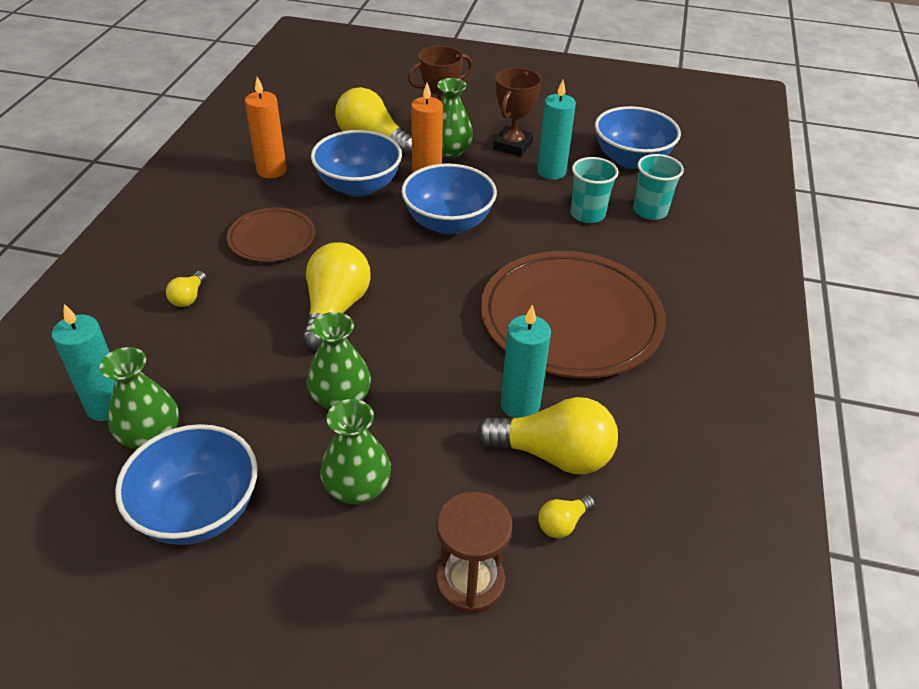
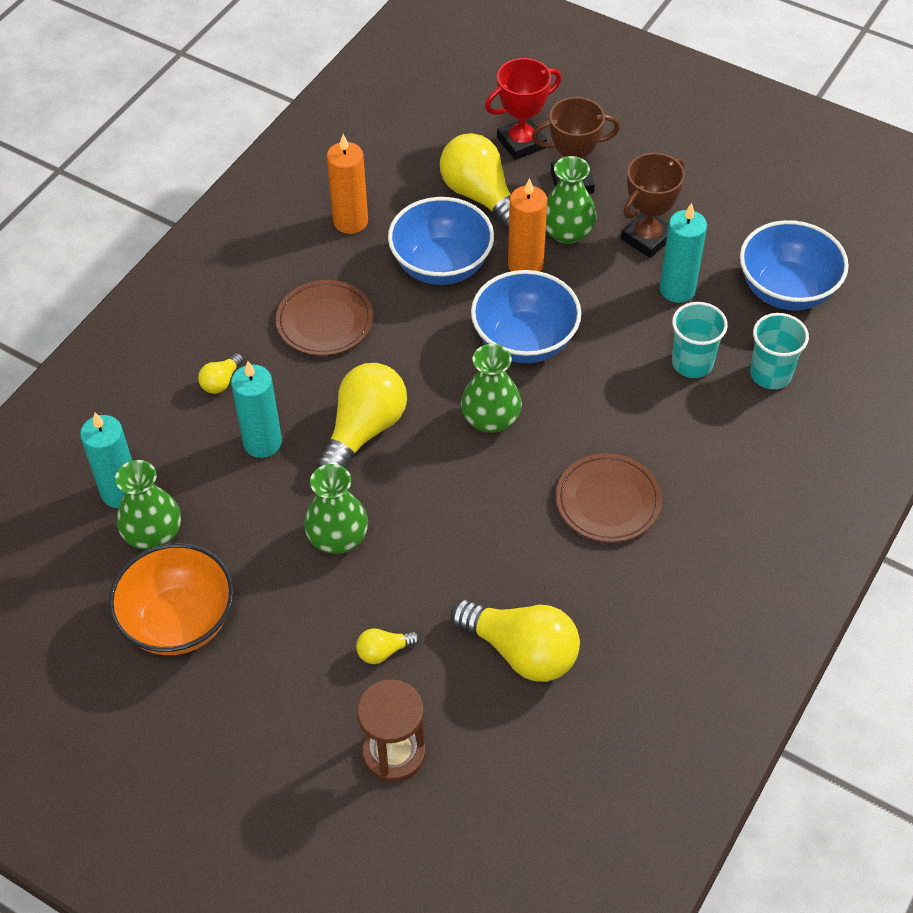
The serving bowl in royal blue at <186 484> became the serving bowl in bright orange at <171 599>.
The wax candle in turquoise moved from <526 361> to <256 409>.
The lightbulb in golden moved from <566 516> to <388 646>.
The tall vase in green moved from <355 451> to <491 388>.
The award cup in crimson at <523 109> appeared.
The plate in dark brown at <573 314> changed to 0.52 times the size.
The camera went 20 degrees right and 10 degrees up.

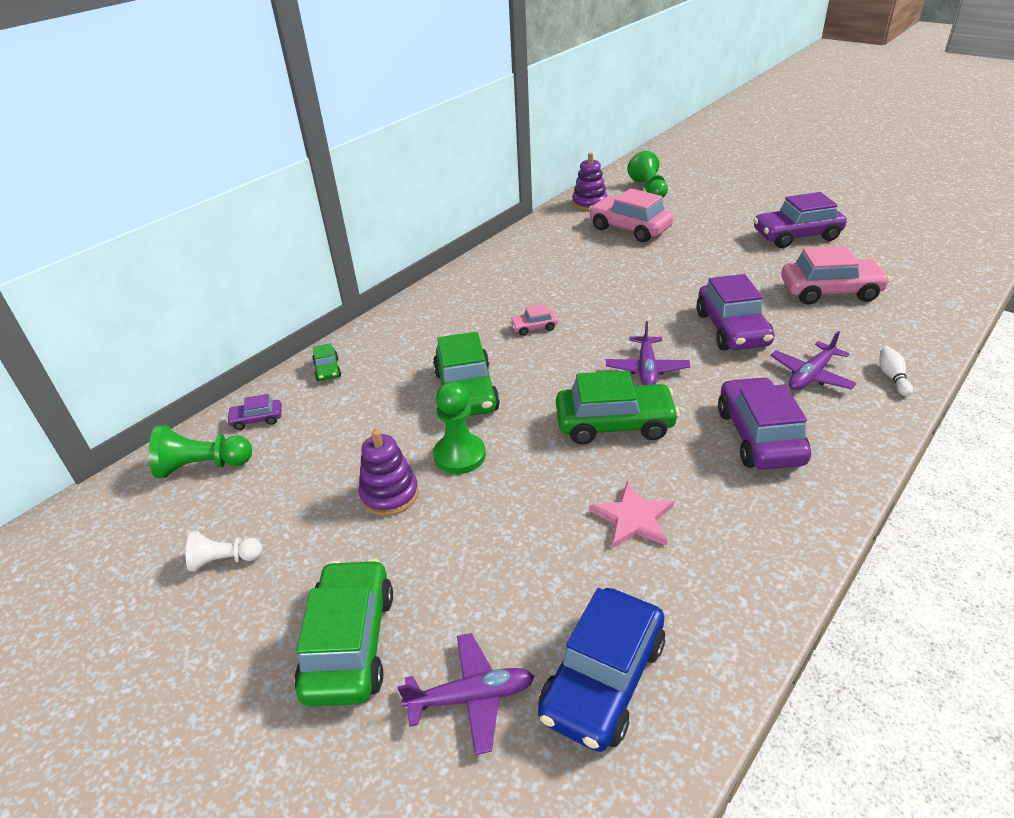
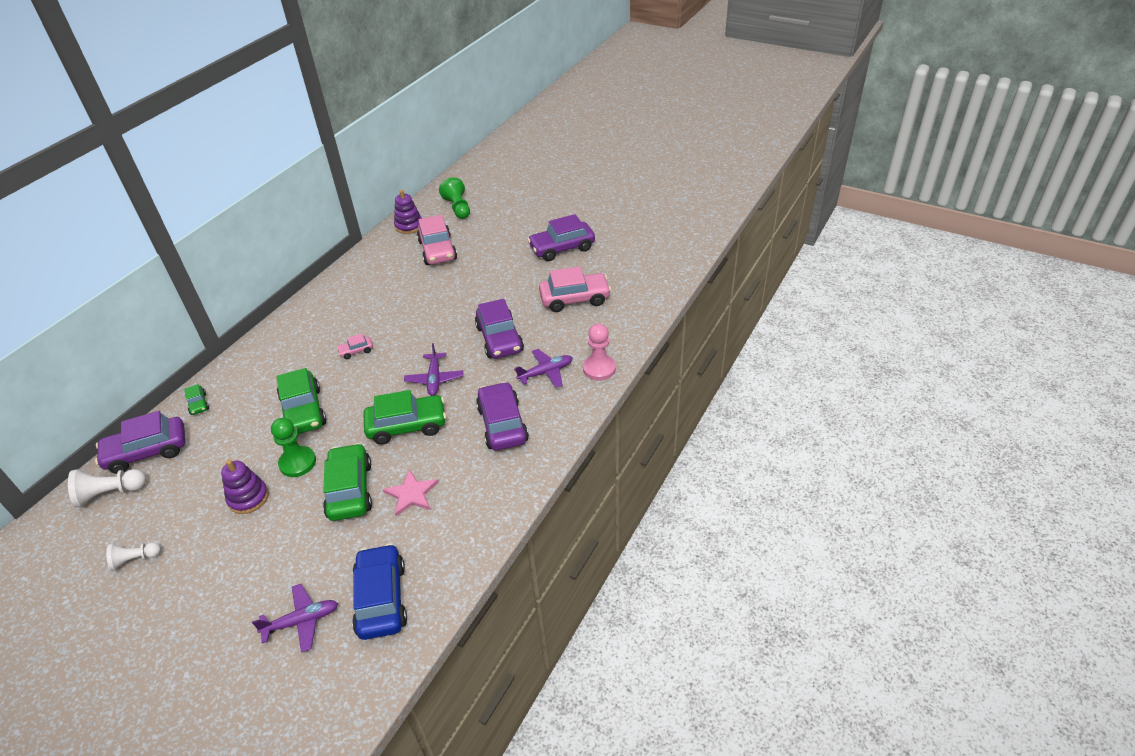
The pawn in green at <200 451> became the pawn in white at <107 488>.
The toy car in purple at <254 412> changed to 2.13 times the size.
The toy car in green moved from <343 632> to <347 482>.
The toy car in royal blue at <601 670> turned 150 degrees clockwise.
The toy car in rosy at <631 215> turned 135 degrees counterclockwise.
The toy plane in purple at <813 360> turned 150 degrees counterclockwise.
The bowling pin in white at <896 371> was replaced by the pawn in rosy at <599 352>.
The camera went 10 degrees left and 5 degrees up.

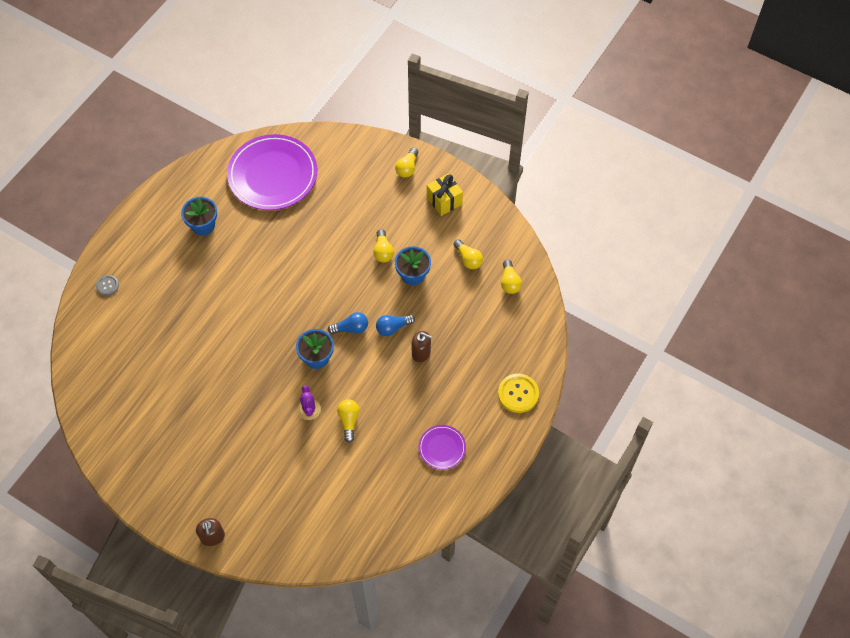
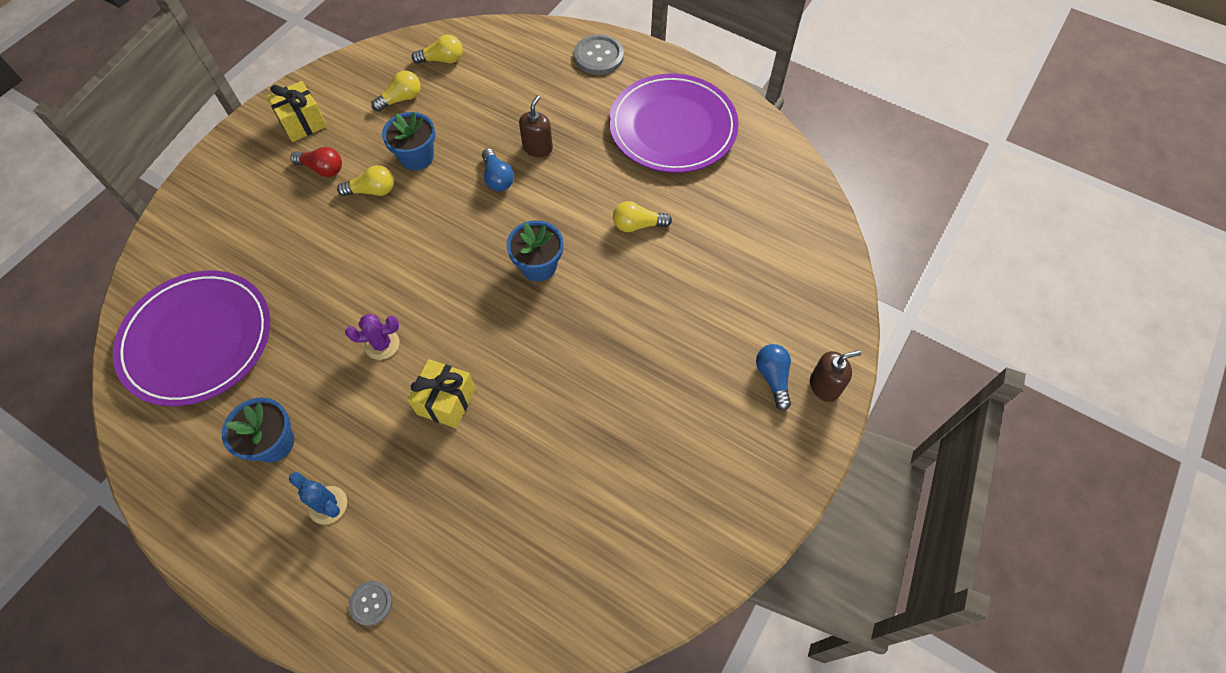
The prickly plant in royal blue at <318 498> appeared.
The lightbulb in crimson at <316 162> appeared.
The prickly plant in purple moved from <309 402> to <372 337>.
The present in golden at <441 393> appeared.
The sewing button in golden at <518 393> became the sewing button in ash-grey at <599 54>.
The plate in purple at <442 447> changed to 2.13 times the size.
The lightbulb in royal blue moved from <348 323> to <773 377>.
The lightbulb in golden at <406 162> disappeared.
The camera went 90 degrees left and 0 degrees up.

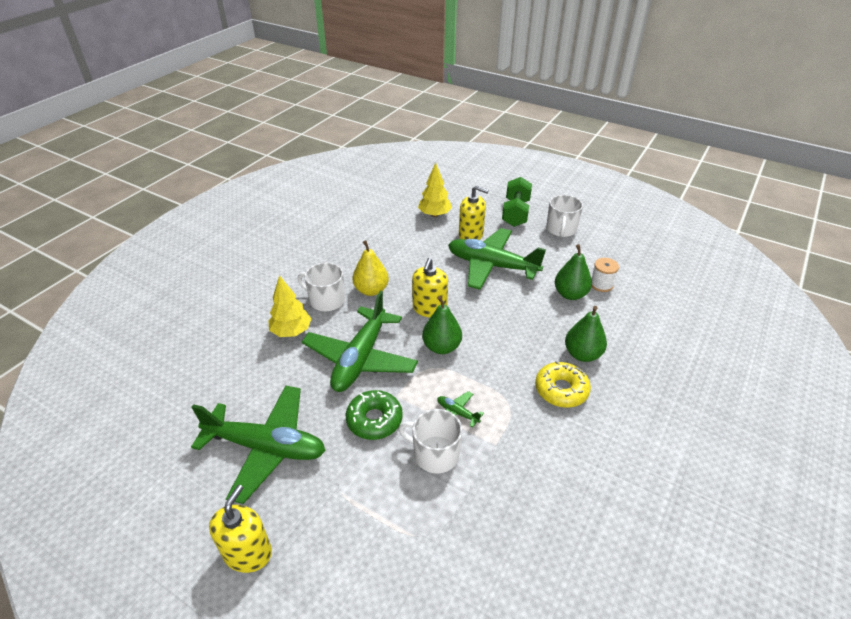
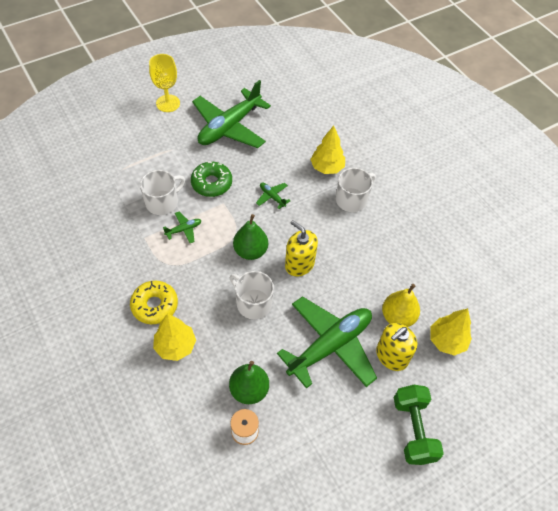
The soap pump in golden at <240 529> was replaced by the chalice in golden at <164 83>.
The pear fruit in green at <586 334> was replaced by the tree in golden at <174 337>.
The coffee mug in white moved from <564 216> to <252 295>.
The toy plane in green at <360 341> changed to 0.40 times the size.
The pear fruit in golden moved from <370 268> to <401 305>.
The free weight in green at <517 202> turned 45 degrees clockwise.
The camera went 115 degrees right and 15 degrees up.

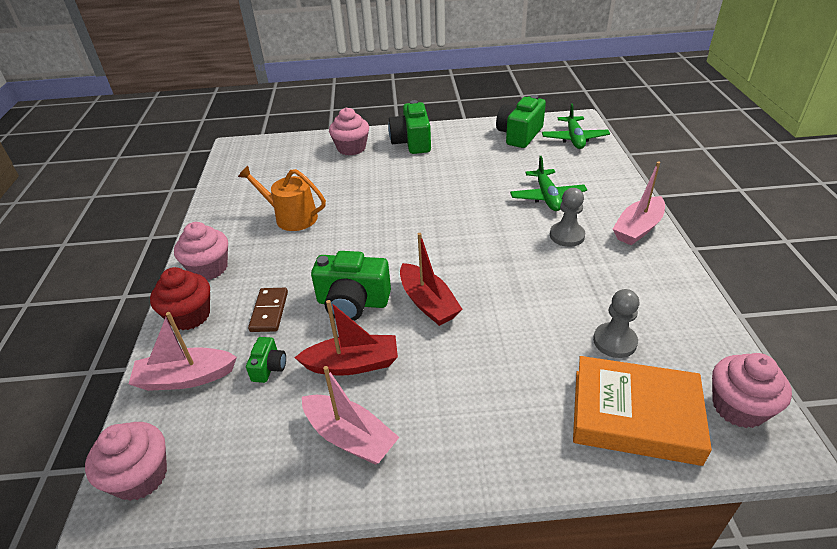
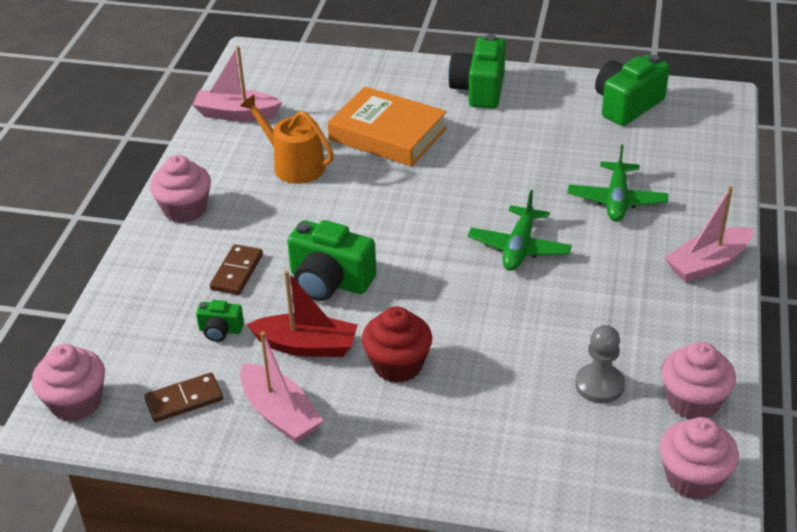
The domino in dark brown at <183 397> appeared.
The boat in rosy moved from <183 351> to <237 83>.
The photo camera in green at <266 360> turned 75 degrees clockwise.
The book in bright orange moved from <642 411> to <387 127>.
The fairy cake in crimson moved from <180 298> to <397 344>.
The toy plane in green moved from <576 126> to <520 230>.
The fairy cake in rosy moved from <349 131> to <698 380>.
The boat in crimson at <431 279> disappeared.
The pawn in ash-grey at <567 217> disappeared.
The camera went 15 degrees right and 0 degrees up.

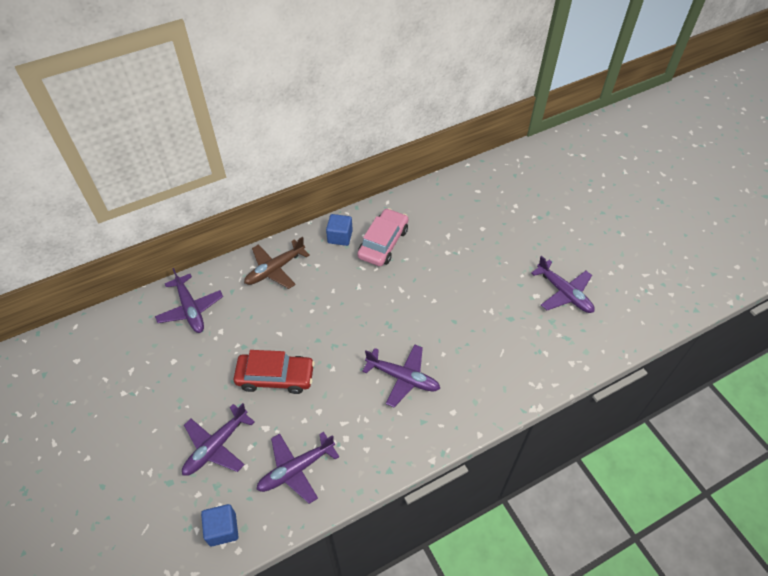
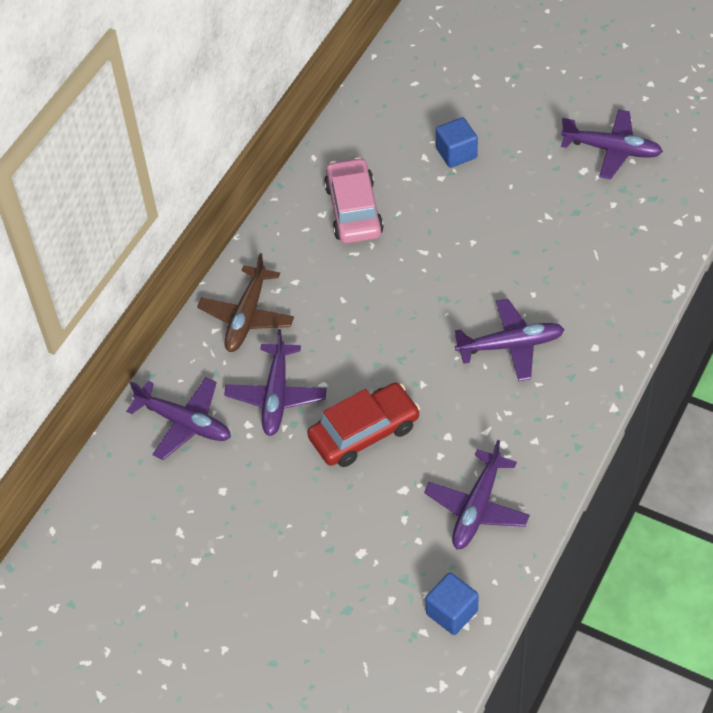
The toy plane in purple moved from <218 439> to <275 382>.
The solid cube in royal blue moved from <339 230> to <457 142>.
The camera went 30 degrees left and 0 degrees up.

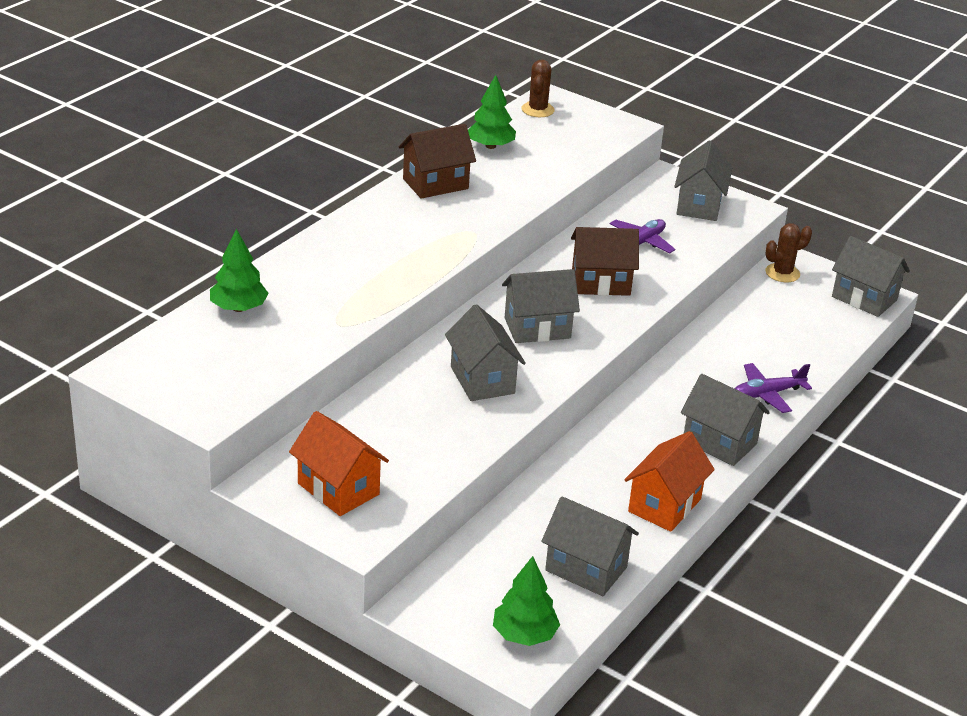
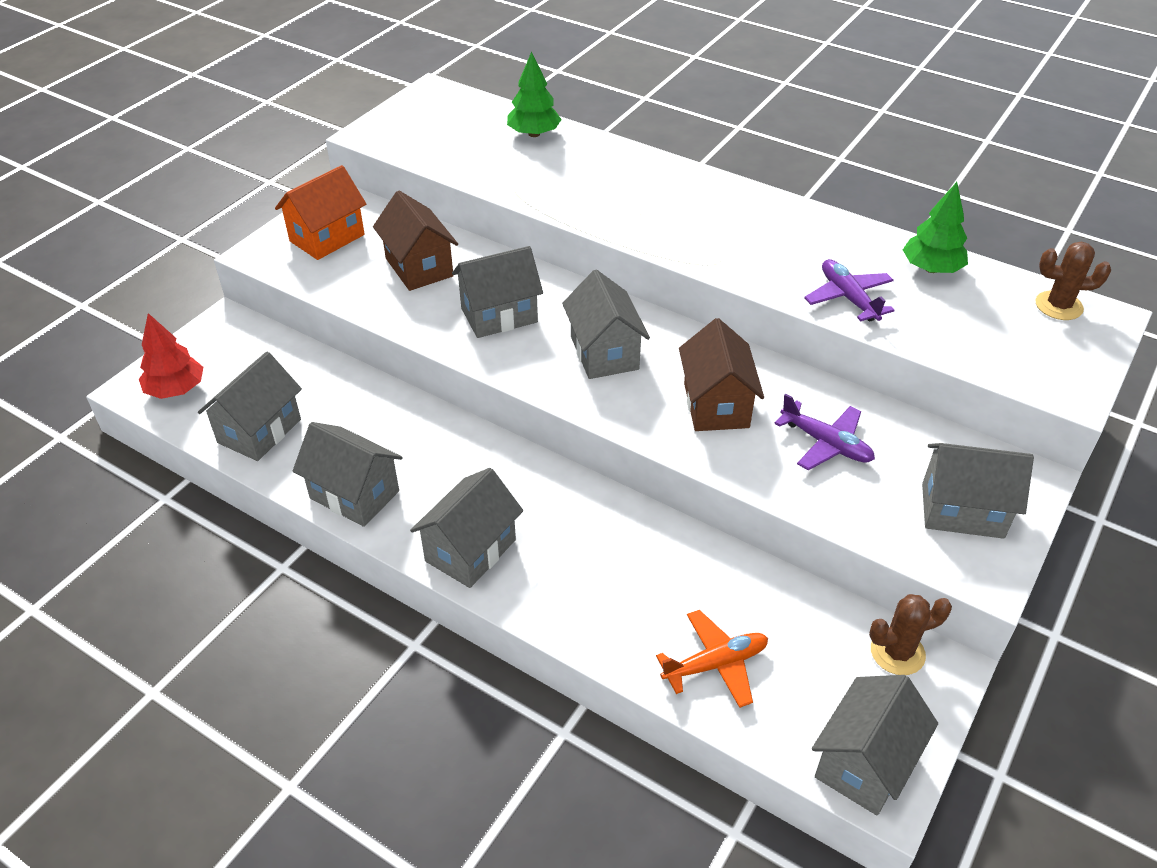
The tree in green at <526 601> became the tree in crimson at <171 356>.
The toy house in bright orange at <669 481> became the toy house in ash-grey at <347 474>.
The toy house in dark brown moved from <437 161> to <415 241>.
The toy plane in bright orange at <712 659> appeared.
The toy plane in purple moved from <773 388> to <849 290>.
The prickly plant in dark brown at <788 252> turned 75 degrees counterclockwise.
The camera went 90 degrees right and 10 degrees up.

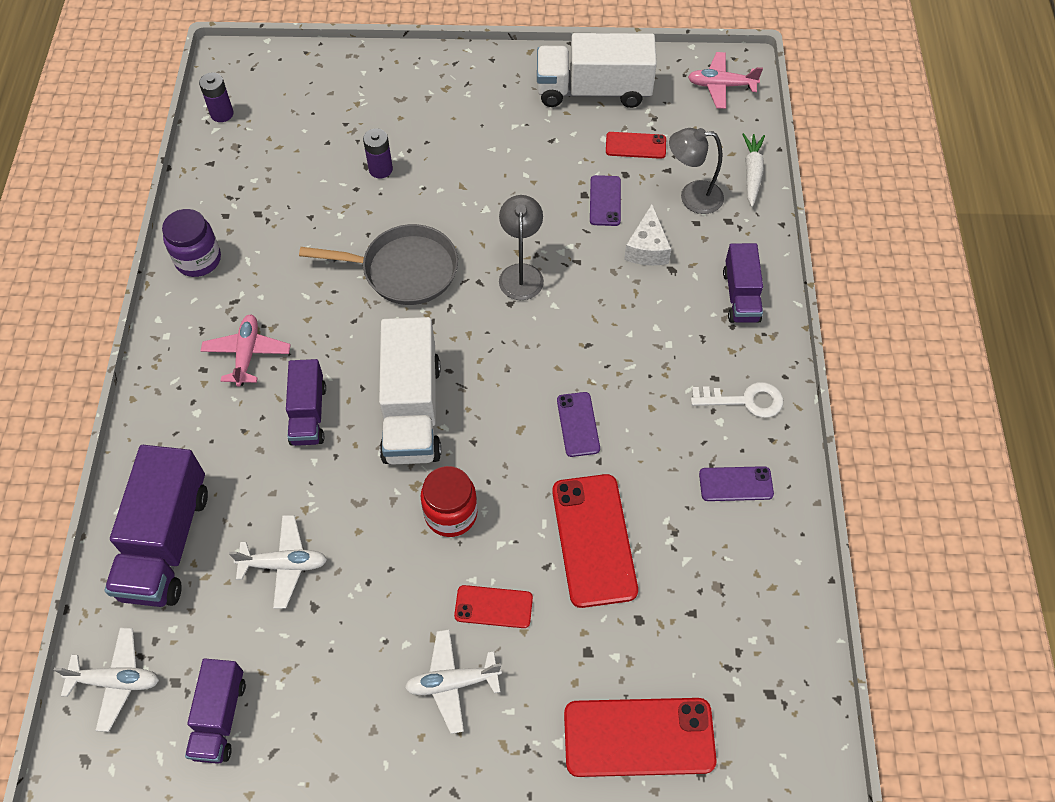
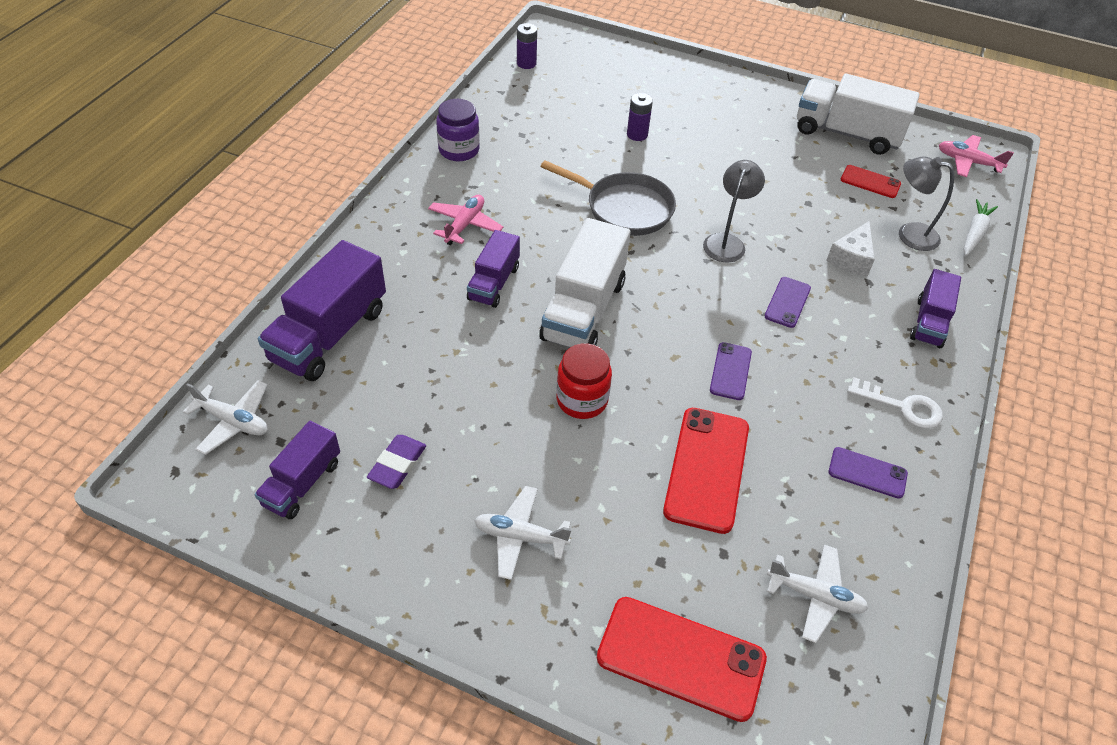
The eraser in purple at <396 462> appeared.
The smartphone in purple moved from <605 200> to <787 302>.
The toy plane in white moved from <278 562> to <817 593>.
The smartphone in crimson at <493 606> disappeared.
The camera went 20 degrees right and 10 degrees down.

